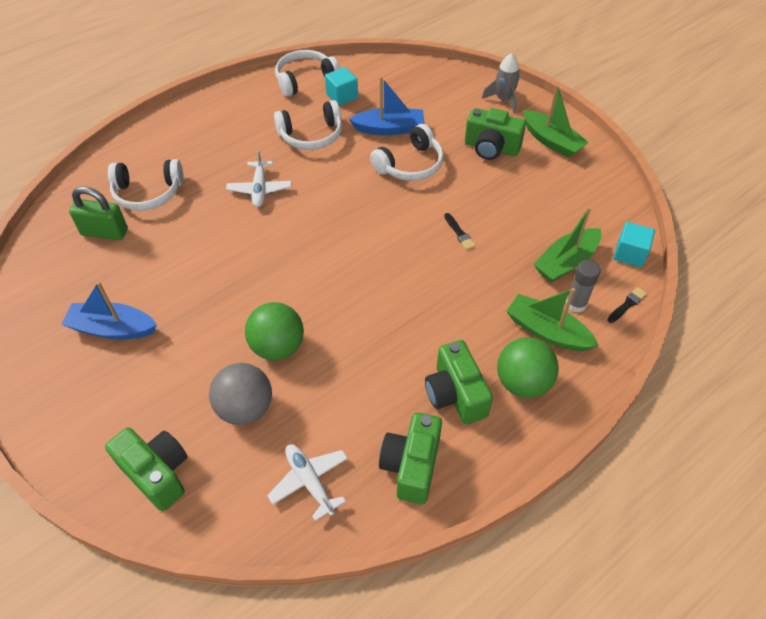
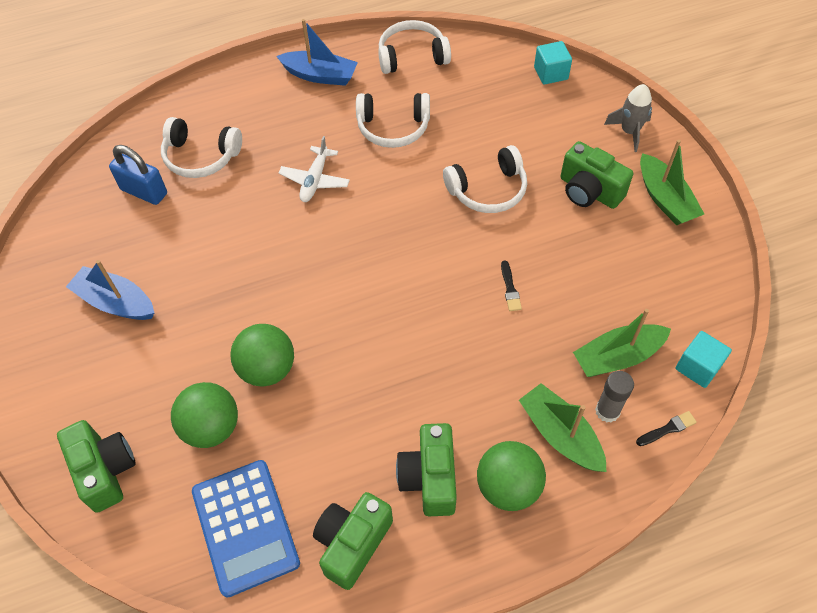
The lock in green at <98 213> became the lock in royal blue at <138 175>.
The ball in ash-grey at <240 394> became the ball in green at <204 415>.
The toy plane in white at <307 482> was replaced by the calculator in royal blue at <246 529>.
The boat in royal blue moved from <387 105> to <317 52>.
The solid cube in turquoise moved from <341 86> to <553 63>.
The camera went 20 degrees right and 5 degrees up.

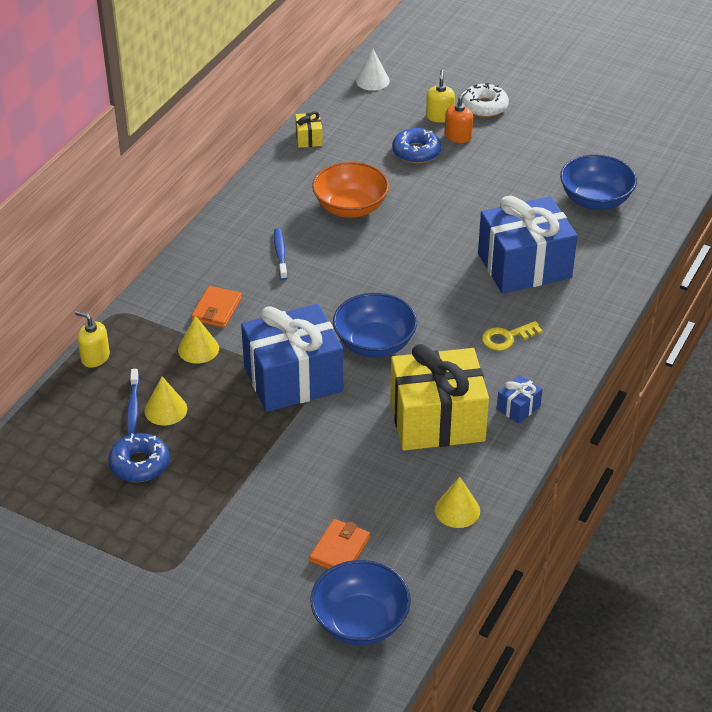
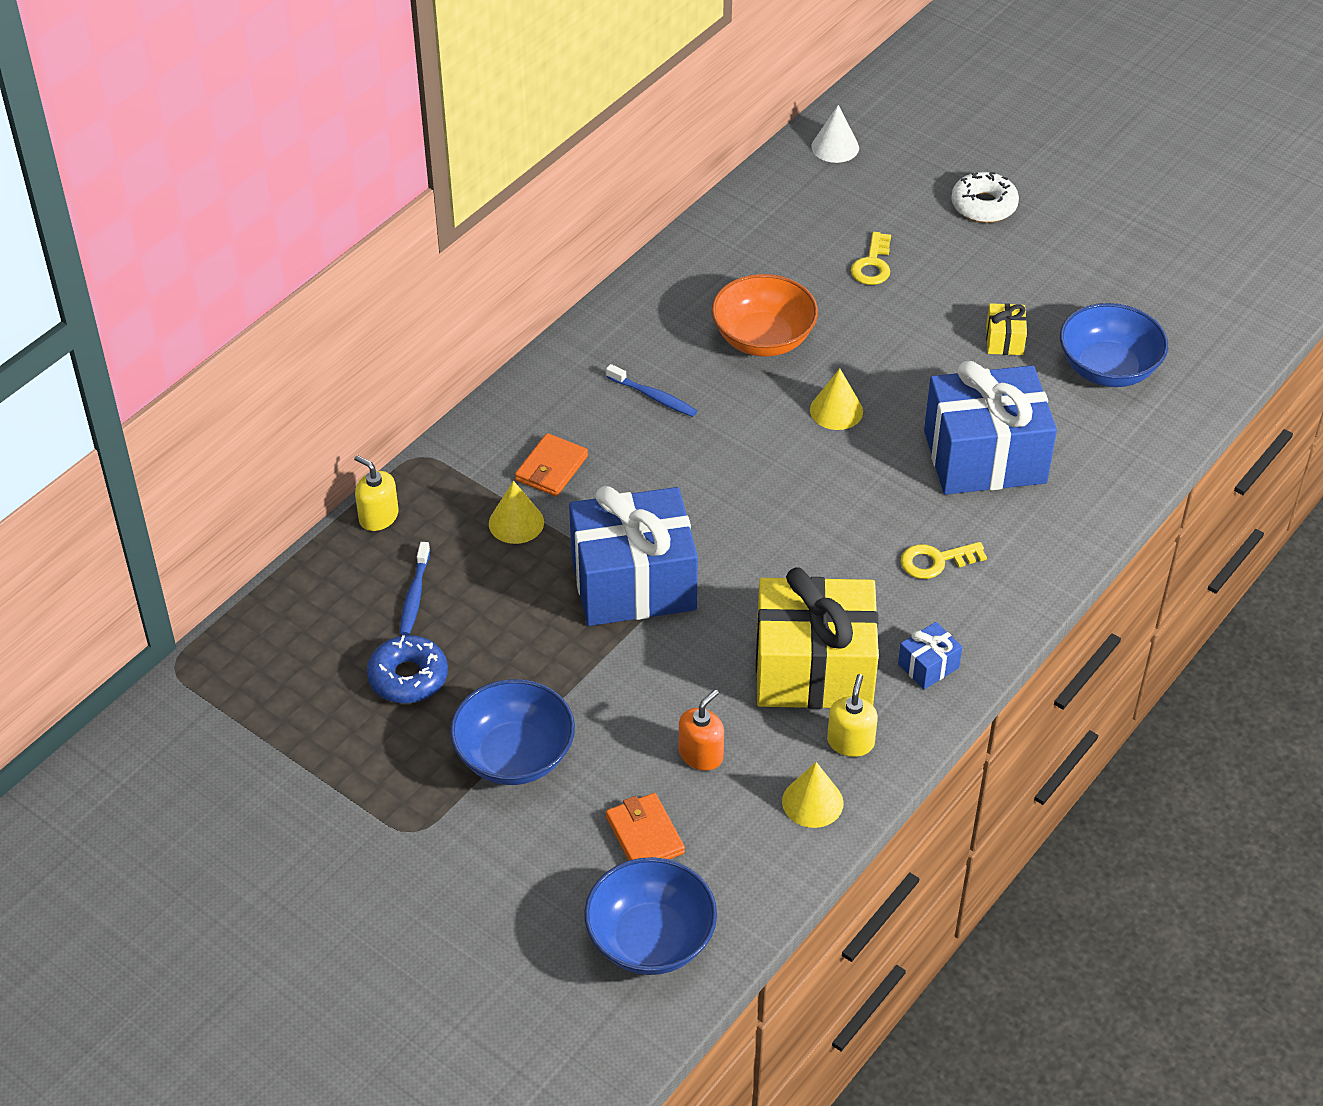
The serving bowl in royal blue moved from <375 325> to <512 732>.
The toothbrush in royal blue at <281 254> turned 120 degrees clockwise.
The billfold in bright orange at <339 544> turned 60 degrees counterclockwise.
The soap pump in bright orange moved from <459 116> to <701 730>.
The cone in golden moved from <166 401> to <836 399>.
The soap pump in golden moved from <440 96> to <852 715>.
The doughnut in royal blue at <416 145> was replaced by the key in golden at <871 258>.
The present in golden moved from <309 129> to <1006 329>.
The camera went 10 degrees right and 5 degrees up.

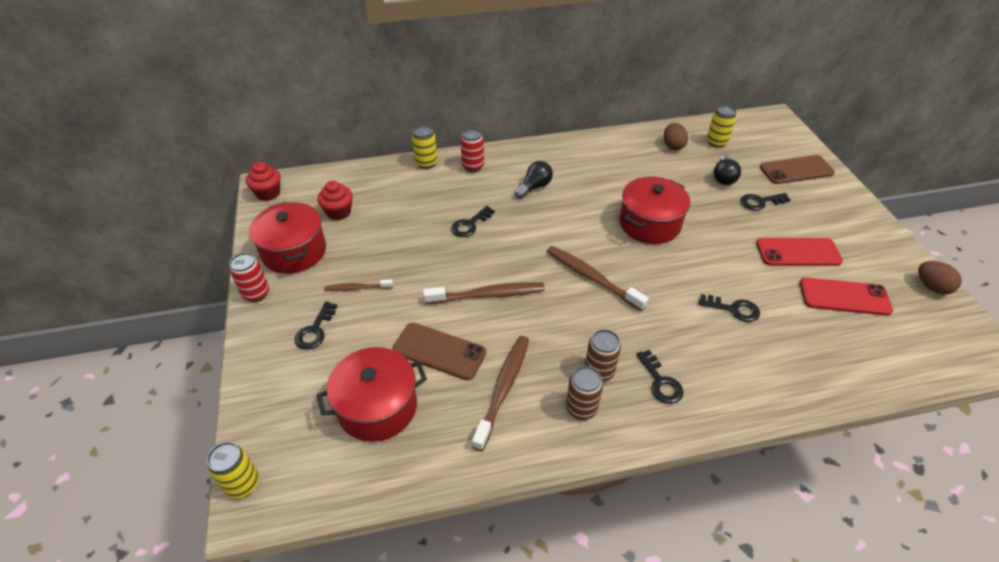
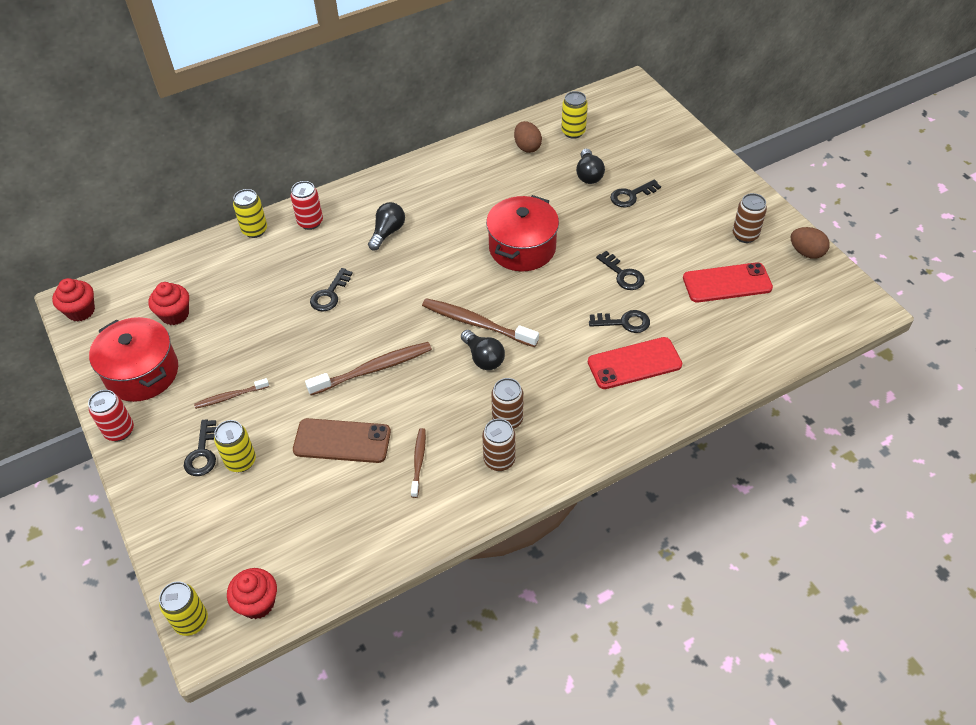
The soda can in golden at <235 446> appeared.
The fairy cake in crimson at <252 593> appeared.
The toothbrush in dark brown at <500 393> changed to 0.57 times the size.
The lightbulb in ebony at <483 350> appeared.
The smartphone in crimson moved from <799 252> to <635 363>.
The key in ebony moved from <660 377> to <620 270>.
The soda can in dark brown at <750 218> appeared.
The cooking pot in crimson at <371 394> disappeared.
The smartphone in dark brown at <797 169> disappeared.
The camera went 15 degrees left and 5 degrees up.

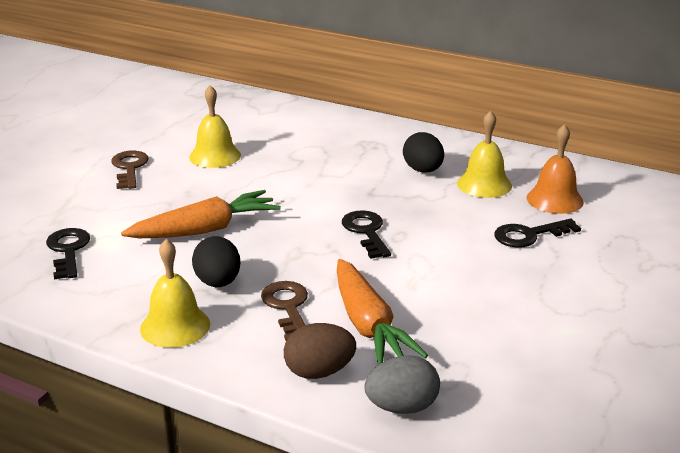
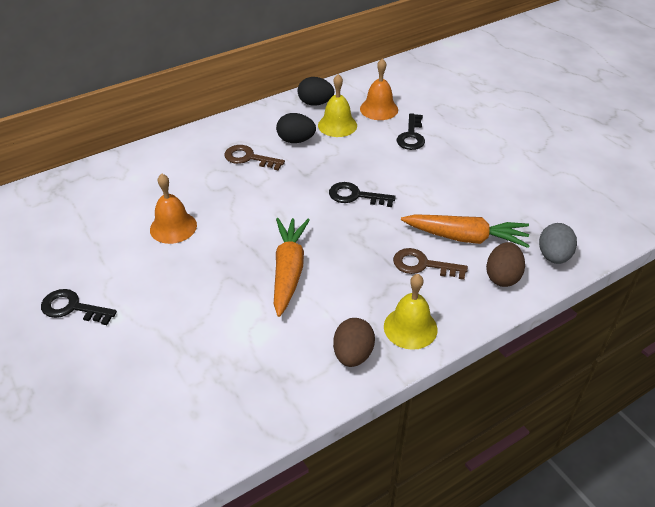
The key in ebony moved from <68 253> to <79 307>.
The school bell in golden at <215 126> became the school bell in bright orange at <173 209>.
The key in dark brown moved from <130 169> to <254 157>.
The egg in ebony moved from <216 261> to <315 91>.
The egg in dark brown at <354 342> appeared.
The camera went 60 degrees left and 15 degrees up.

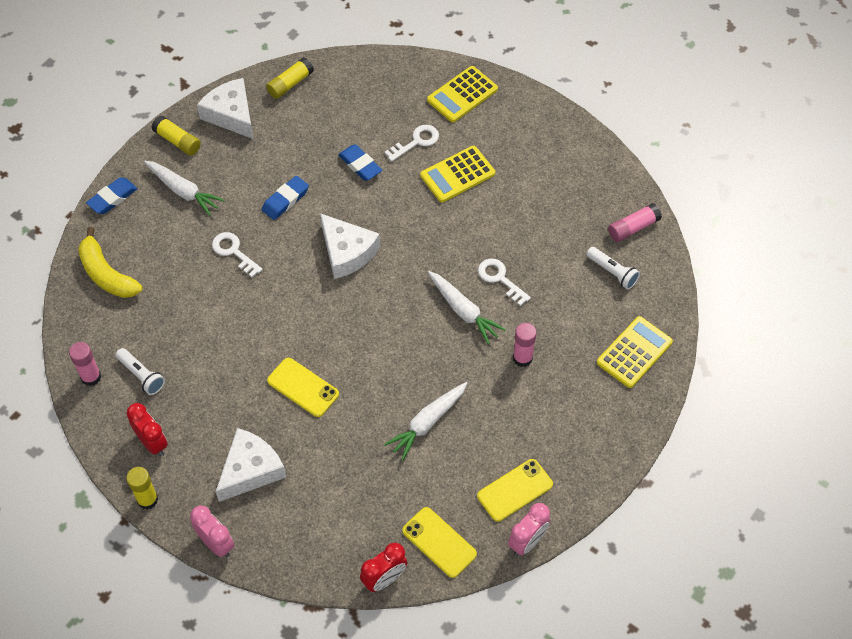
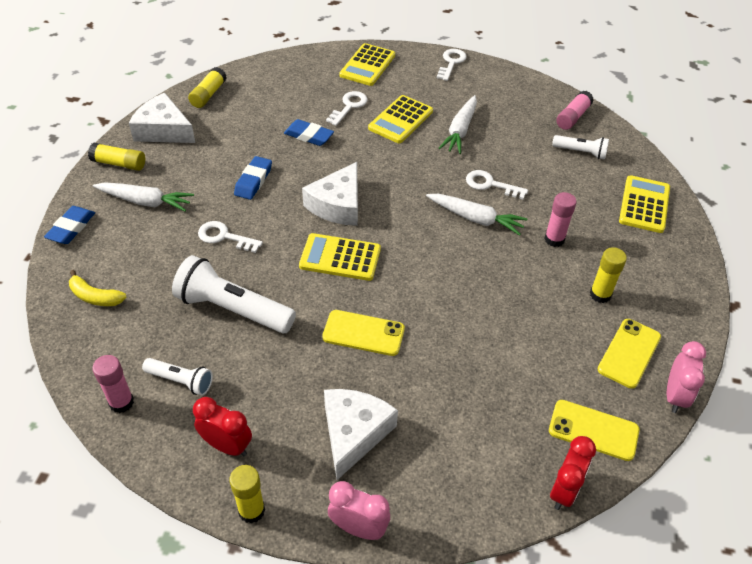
The banana fruit in golden at <110 262> changed to 0.64 times the size.
The flashlight in white at <234 294> appeared.
The calculator in golden at <340 257> appeared.
The cheese wedge in white at <350 246> turned 90 degrees clockwise.
The key in white at <451 65> appeared.
The toy carrot in white moved from <425 421> to <458 124>.
The glue stick in golden at <608 275> appeared.
The camera went 25 degrees left and 10 degrees down.

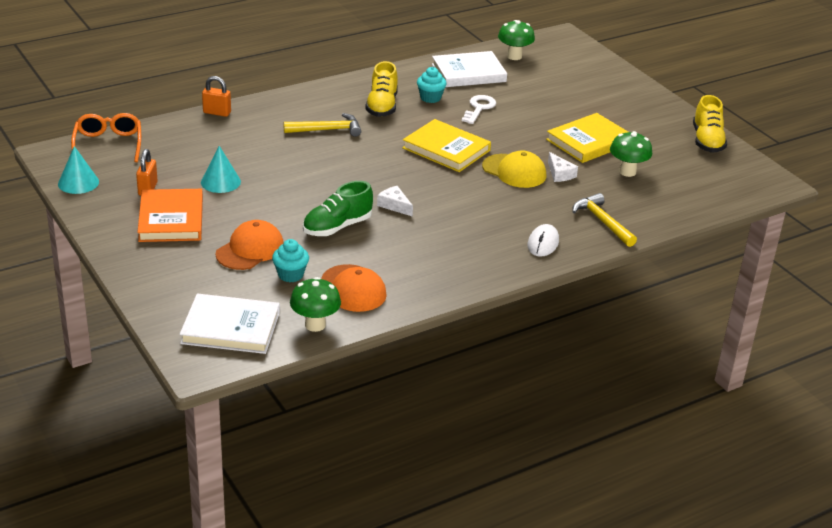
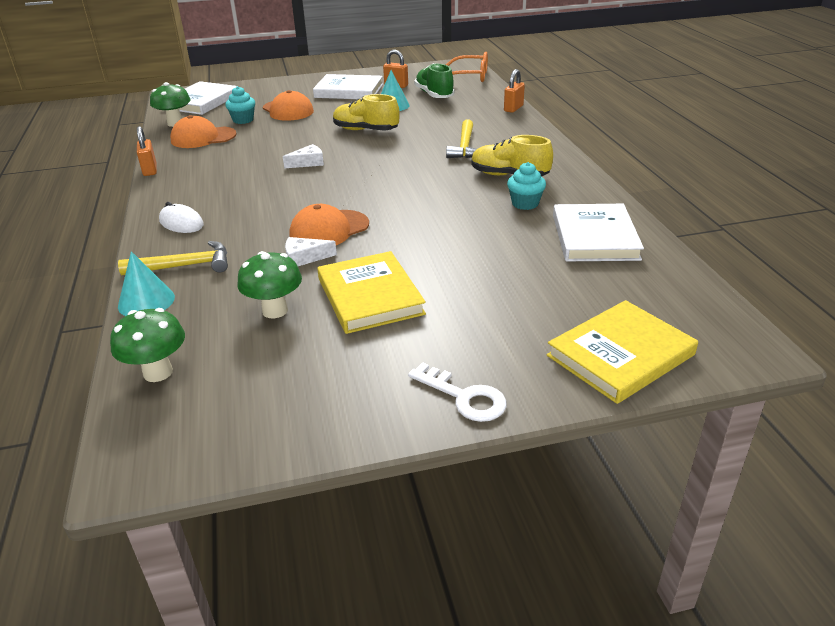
The mushroom in green moved from <516 40> to <147 345>.
The cone in turquoise moved from <78 170> to <146 283>.
The lock in bright orange at <147 151> appeared.
The baseball cap in golden at <514 169> became the baseball cap in bright orange at <329 224>.
The book in bright orange at <170 215> became the book in white at <348 86>.
The lace-up shoe in golden moved from <710 124> to <366 112>.
The key in white moved from <479 109> to <457 392>.
The lace-up shoe in green moved from <338 208> to <434 80>.
The book in golden moved from <446 145> to <622 352>.
The camera went 110 degrees right and 0 degrees up.

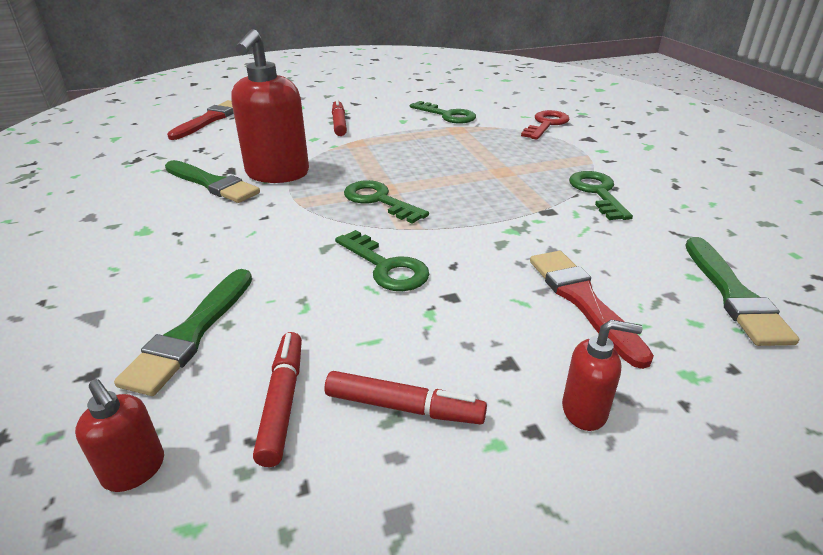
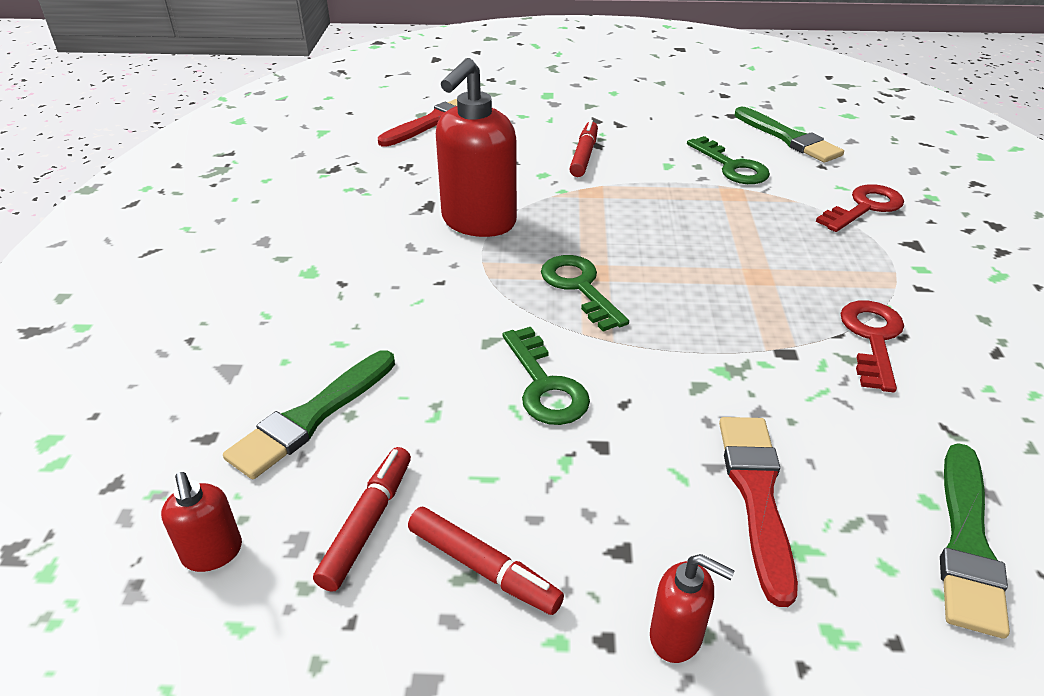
The brush in green moved from <212 181> to <789 135>.
The key in green at <601 195> became the key in crimson at <872 346>.
The camera went 20 degrees right and 5 degrees up.

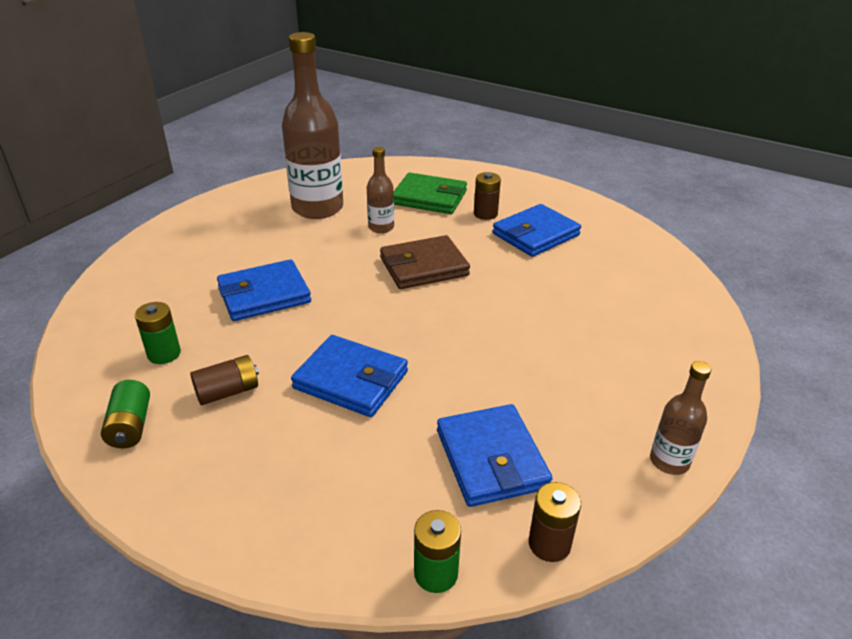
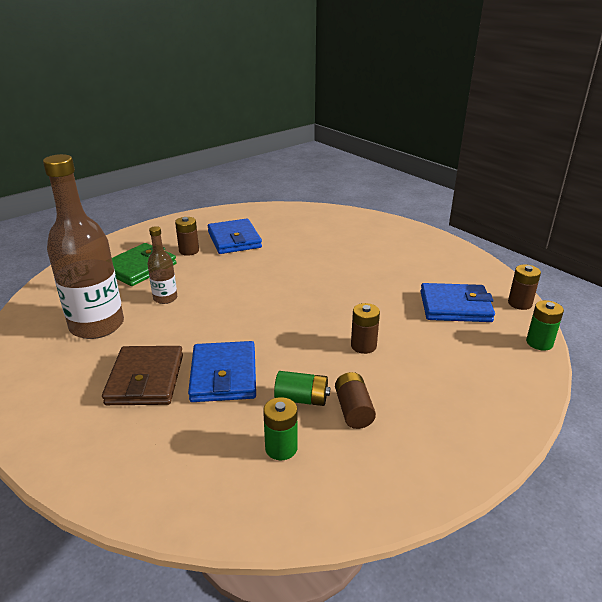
The billfold in dark brown moved from <425 262> to <142 375>.
The battery in green moved from <125 414> to <302 388>.
The billfold in royal blue at <349 376> was replaced by the battery in dark brown at <365 328>.
The drink bottle in dark brown at <680 418> disappeared.
The camera went 70 degrees left and 5 degrees down.

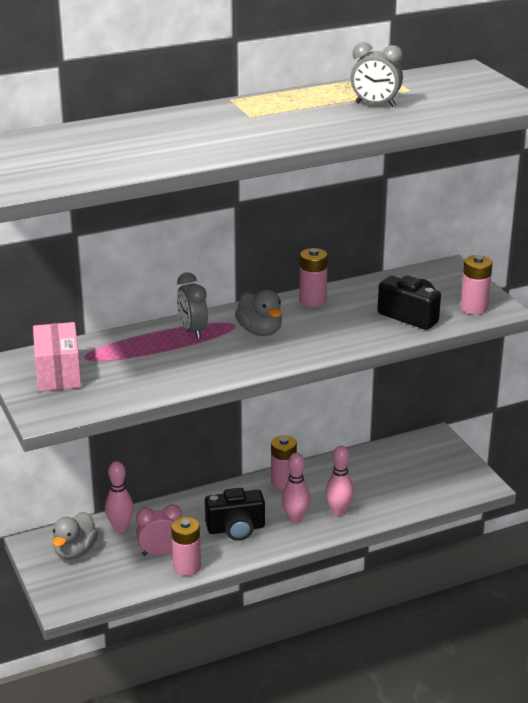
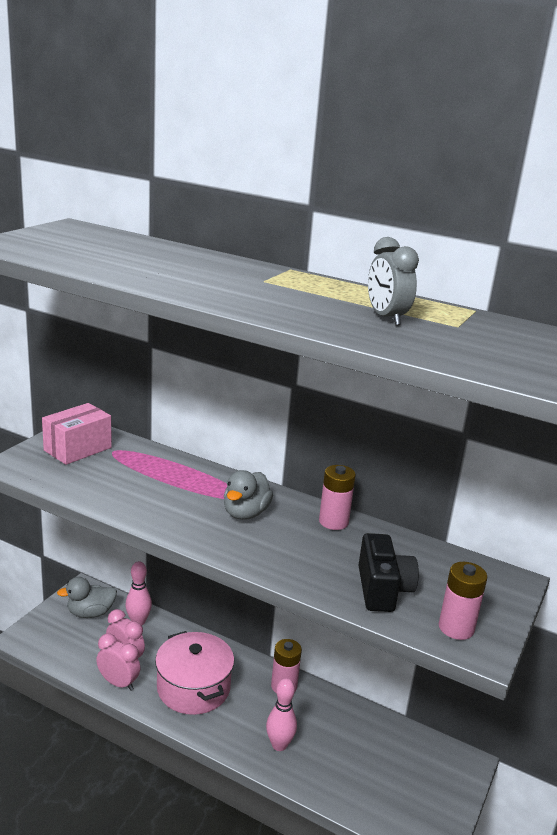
The battery in rosy at <186 546> was replaced by the clock in rosy at <118 662>.
The photo camera in ebony at <235 514> was replaced by the cooking pot in rosy at <194 673>.
The clock in ash-grey at <192 306> disappeared.
The bowling pin in rosy at <296 488> disappeared.
The camera went 50 degrees right and 5 degrees down.

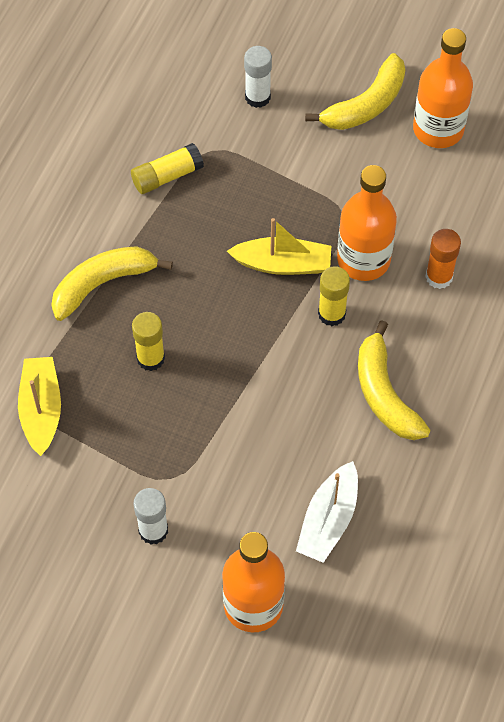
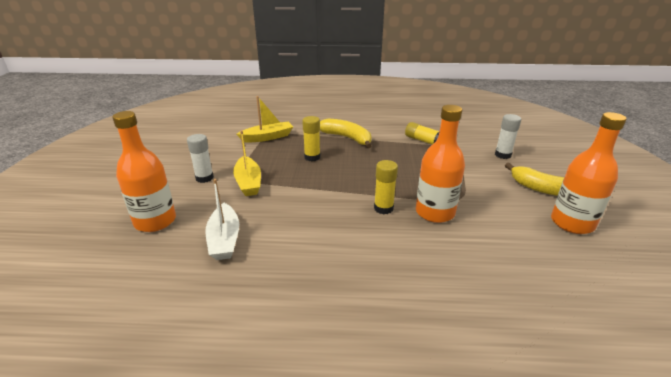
The boat in white at <327 512> turned 105 degrees counterclockwise.
The boat in golden moved from <279 246> to <247 163>.
The banana fruit in golden at <394 380> disappeared.
The glue stick in bright orange at <443 259> disappeared.
The camera went 70 degrees right and 30 degrees down.

